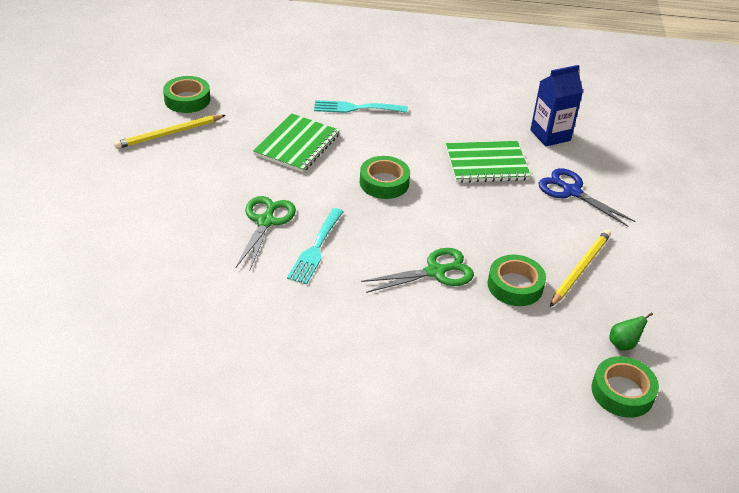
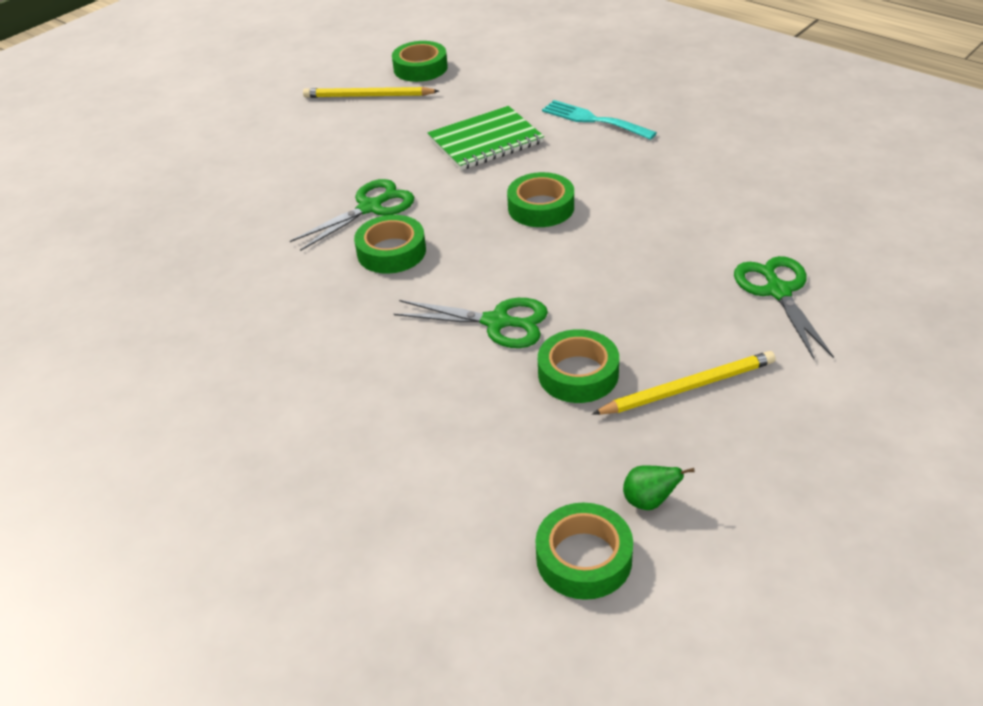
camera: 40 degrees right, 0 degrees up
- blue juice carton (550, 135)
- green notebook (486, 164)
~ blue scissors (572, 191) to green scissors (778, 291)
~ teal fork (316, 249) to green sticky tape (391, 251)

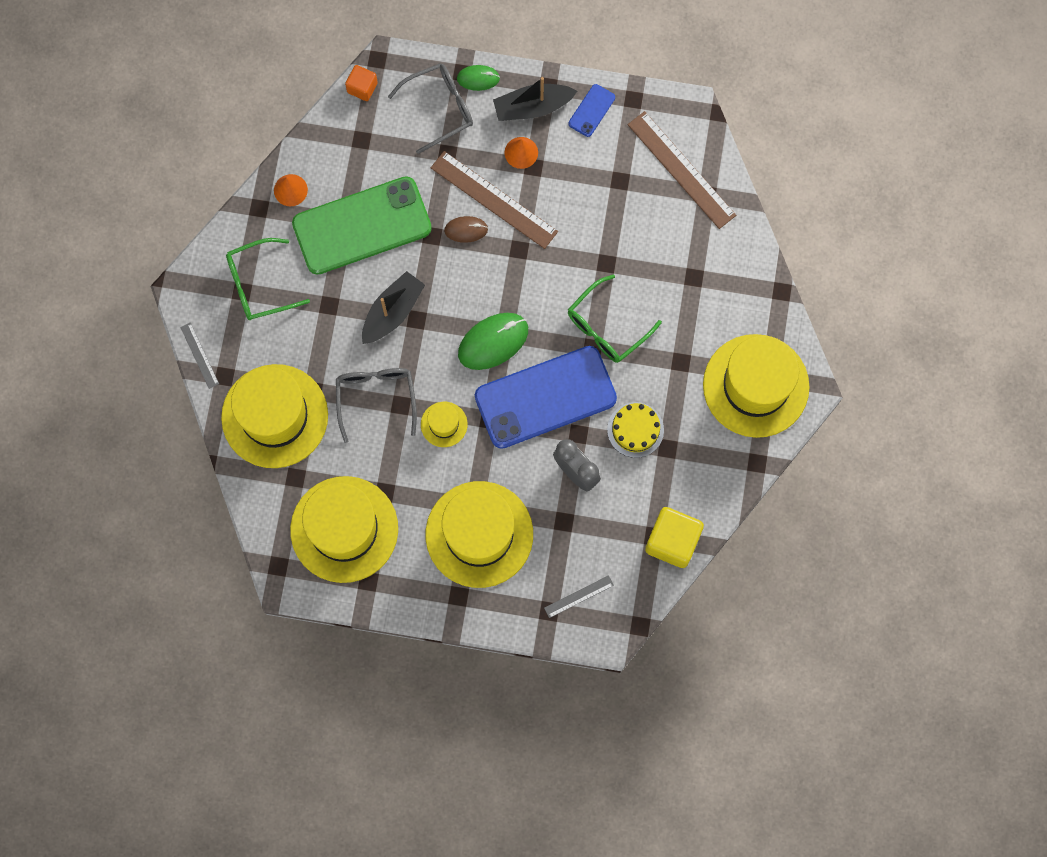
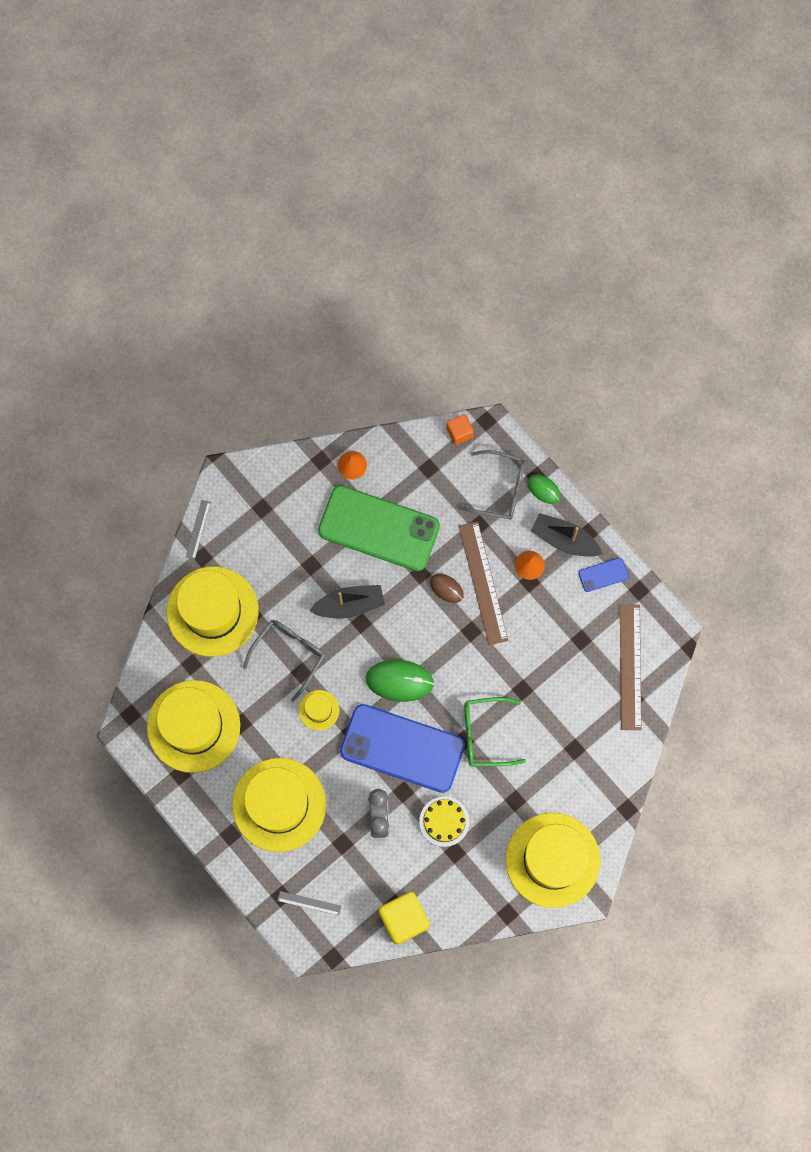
camera: 40 degrees right, 0 degrees up
- green spectacles (259, 284)

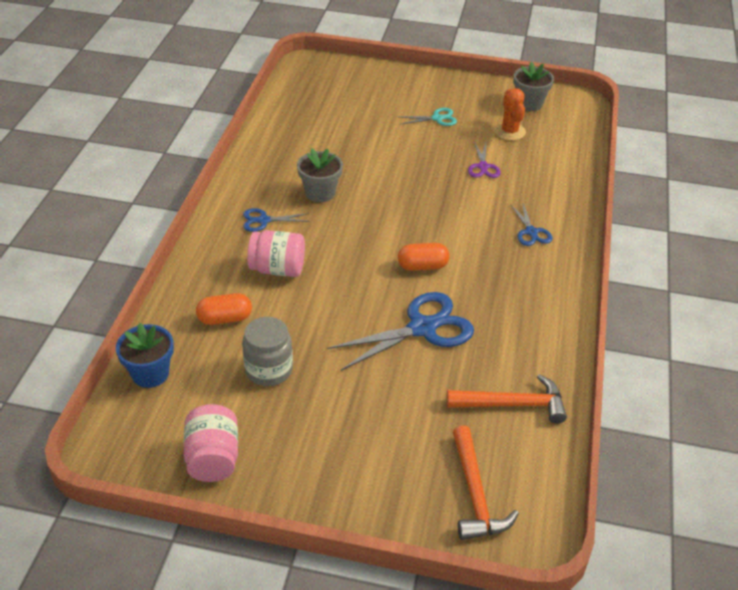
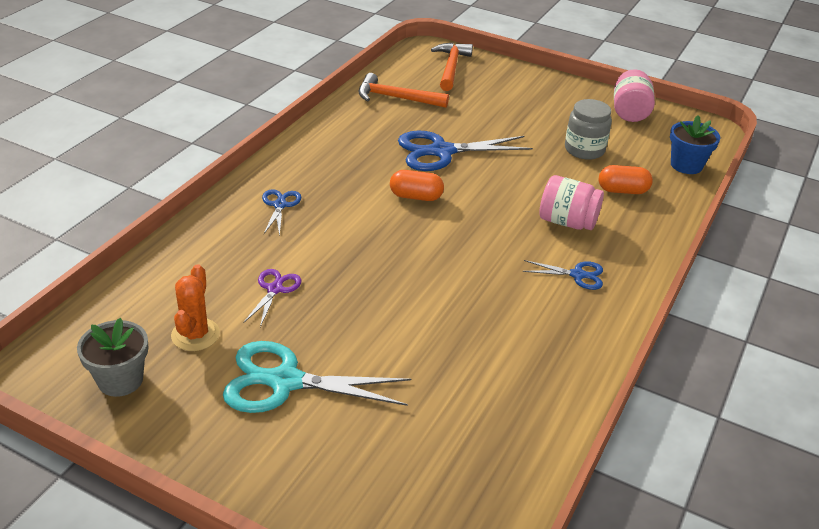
camera: 165 degrees left, 5 degrees down
~ teal scissors (437, 118) = (285, 381) x1.95
- ash-grey plant pot (320, 193)

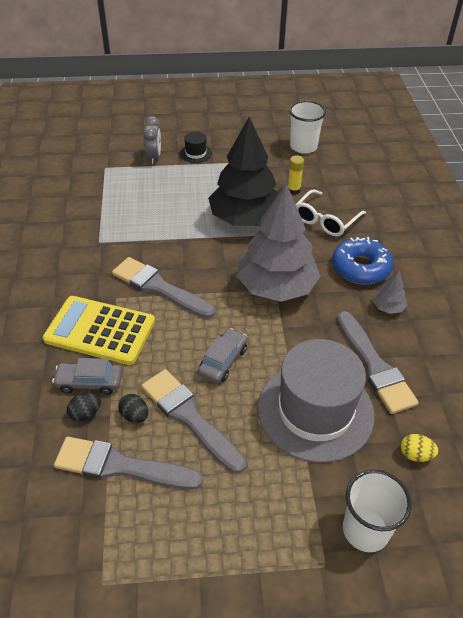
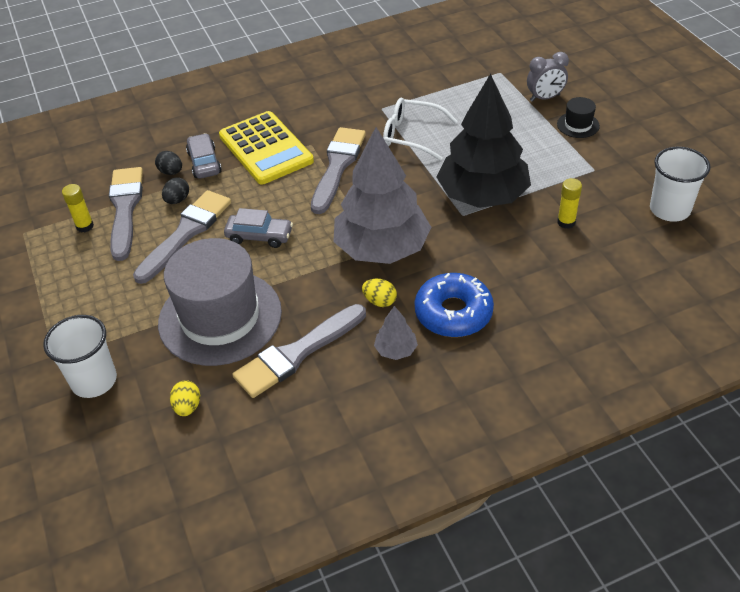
camera: 75 degrees right, 0 degrees up
~ snow-white spectacles (325, 220) to (411, 135)
~ bright yellow calculator (100, 330) = (265, 148) 150 degrees clockwise
+ bright yellow glue stick (85, 226)
+ bright yellow egg shape (380, 301)

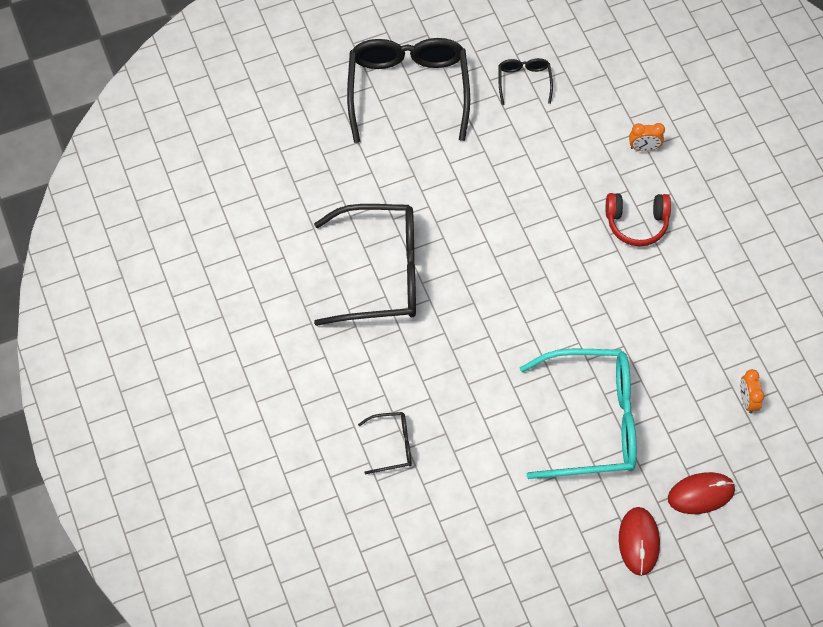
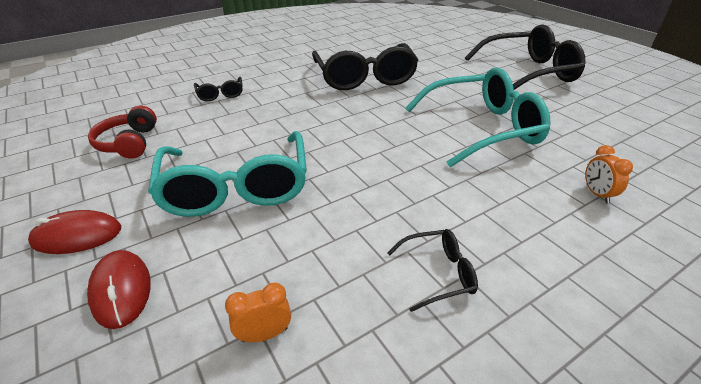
camera: 80 degrees right, 25 degrees down
~ jet-black spectacles (524, 81) to (438, 273)
~ scarlet headphones (636, 223) to (129, 143)
+ teal spectacles (482, 128)

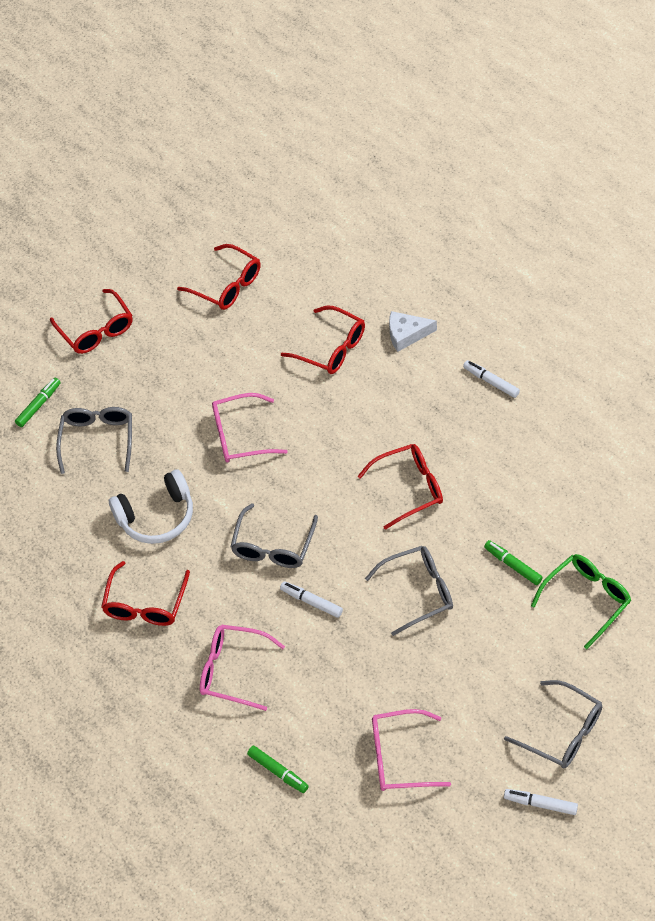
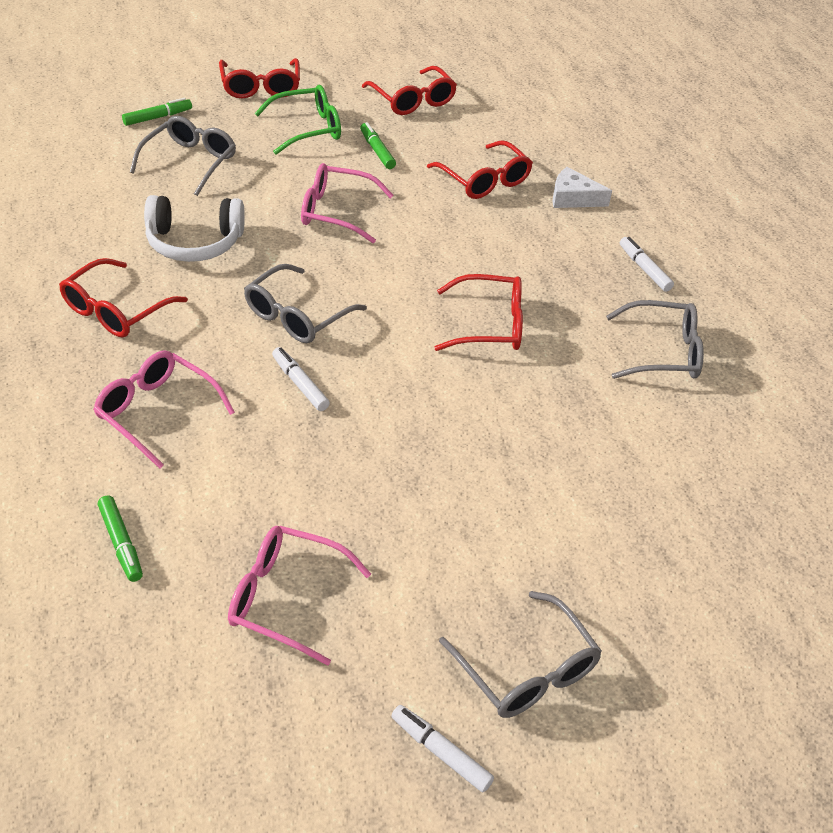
camera: 15 degrees right, 10 degrees down
~ green marker pen (513, 565) to (377, 151)
~ ash-grey spectacles (418, 592) to (662, 352)
~ green spectacles (587, 600) to (307, 129)

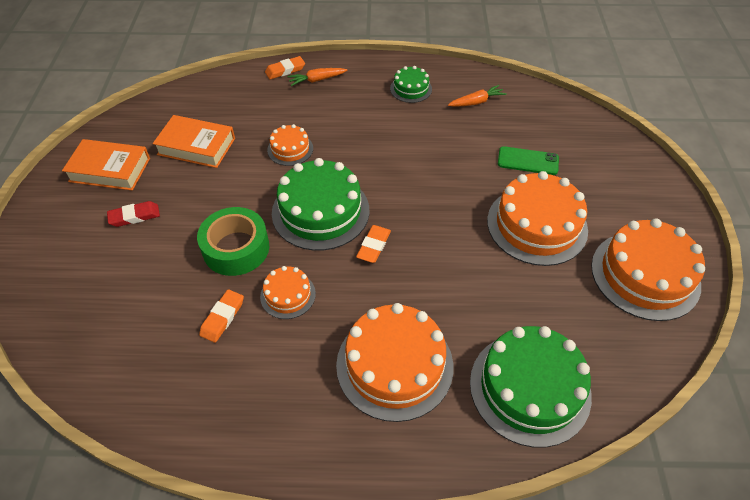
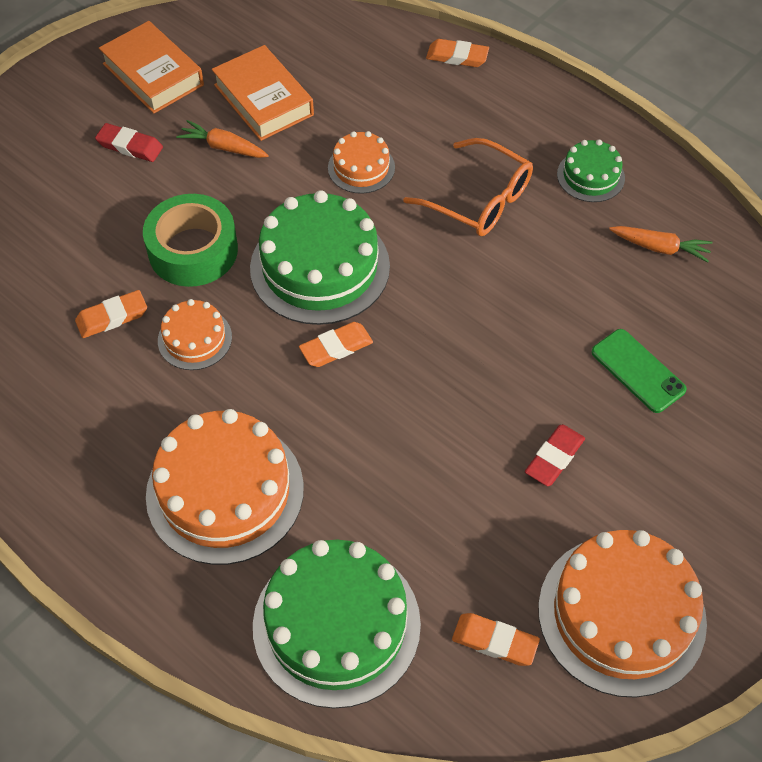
camera: 40 degrees right, 5 degrees up
~ orange root vegetable (316, 80) to (223, 147)
~ orange layer cake (537, 225) to scarlet gum eraser (554, 458)
+ orange spectacles (479, 199)
+ orange gum eraser (495, 641)

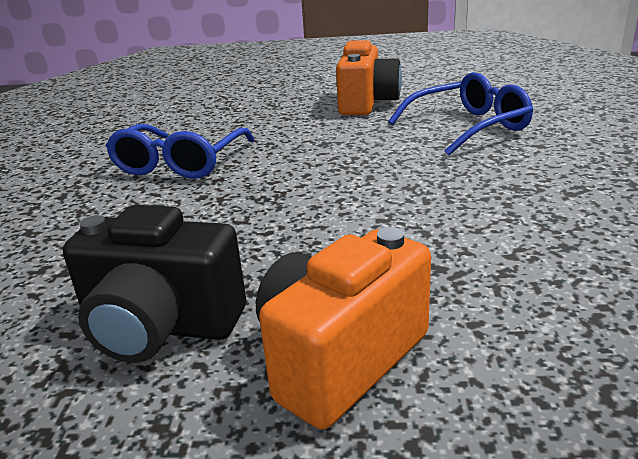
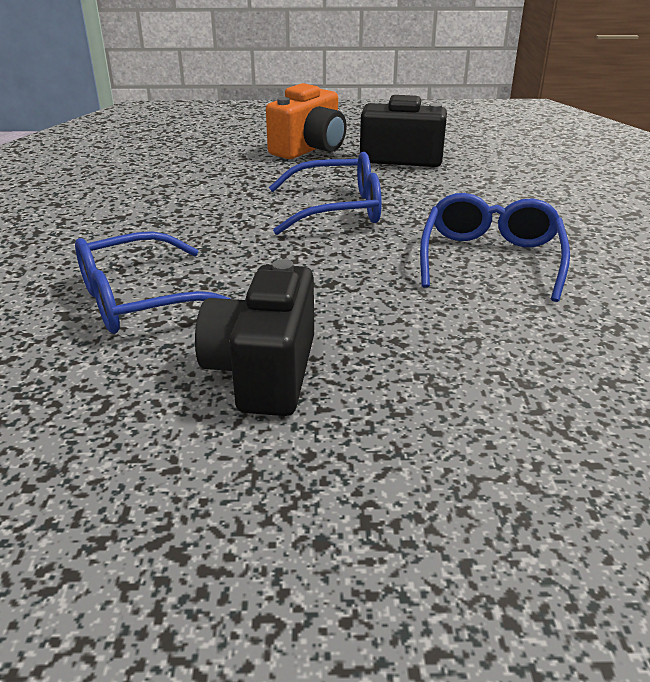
camera: 175 degrees right, 5 degrees up
~ orange compact camera (367, 103) to jet-black compact camera (263, 372)
+ blue spectacles (337, 209)

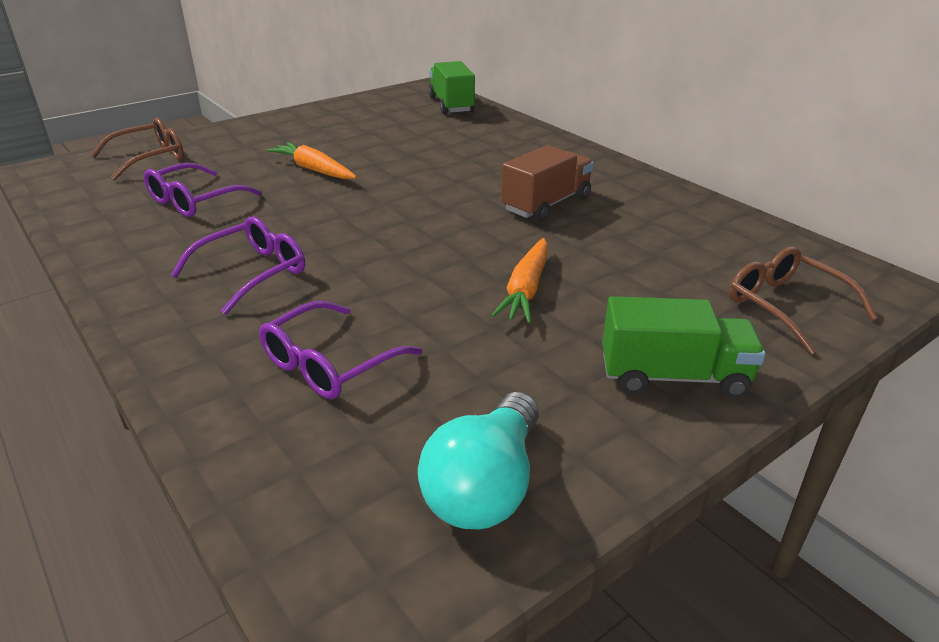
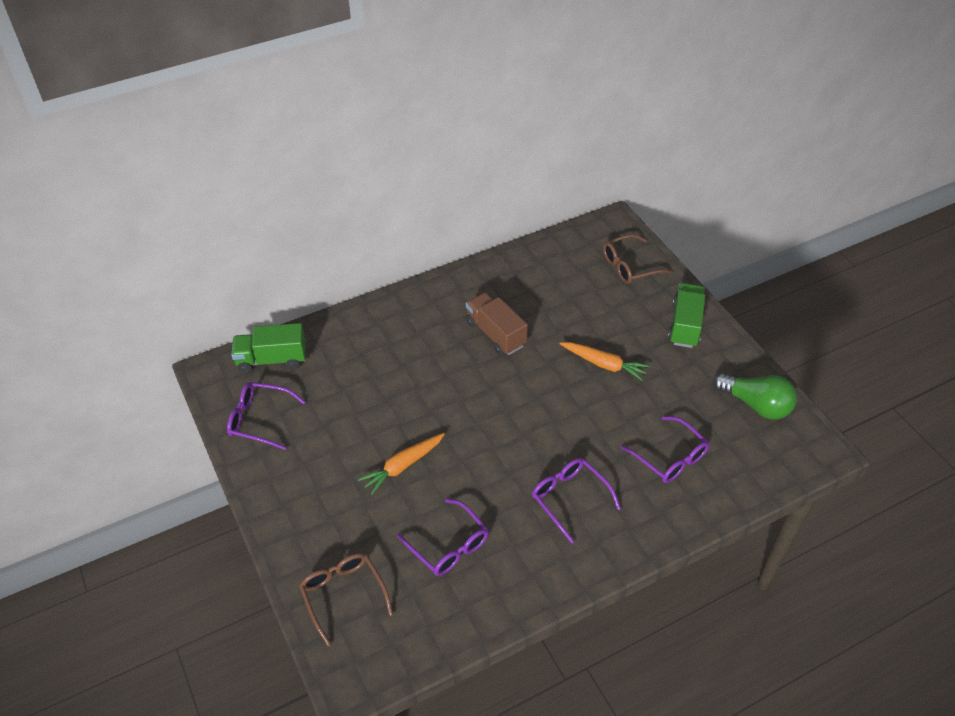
camera: 80 degrees left, 15 degrees up
~ teal bulb (485, 486) to green bulb (756, 405)
+ violet spectacles (260, 419)

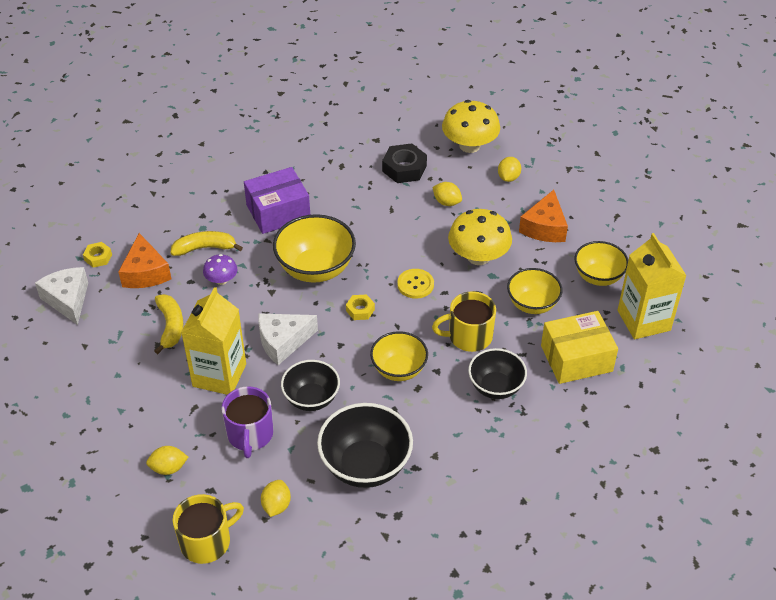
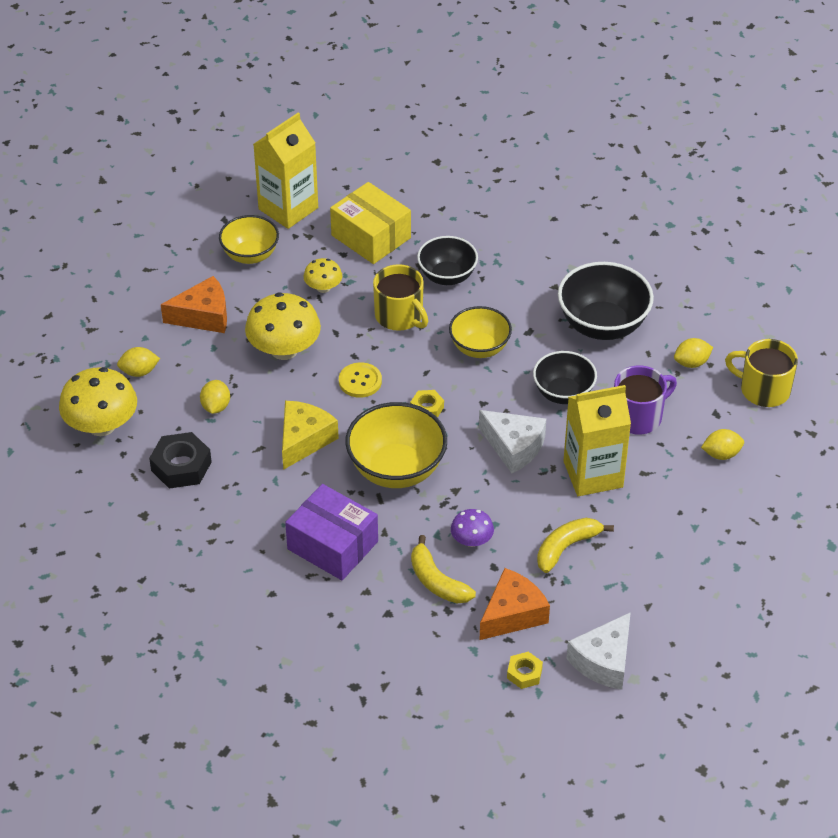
camera: 120 degrees left, 0 degrees up
~ bright yellow deep dish (532, 304) to bright yellow toadstool (323, 287)
~ bright yellow toy lemon (168, 468) = (721, 454) 60 degrees counterclockwise
+ bright yellow cheese wedge (304, 440)

